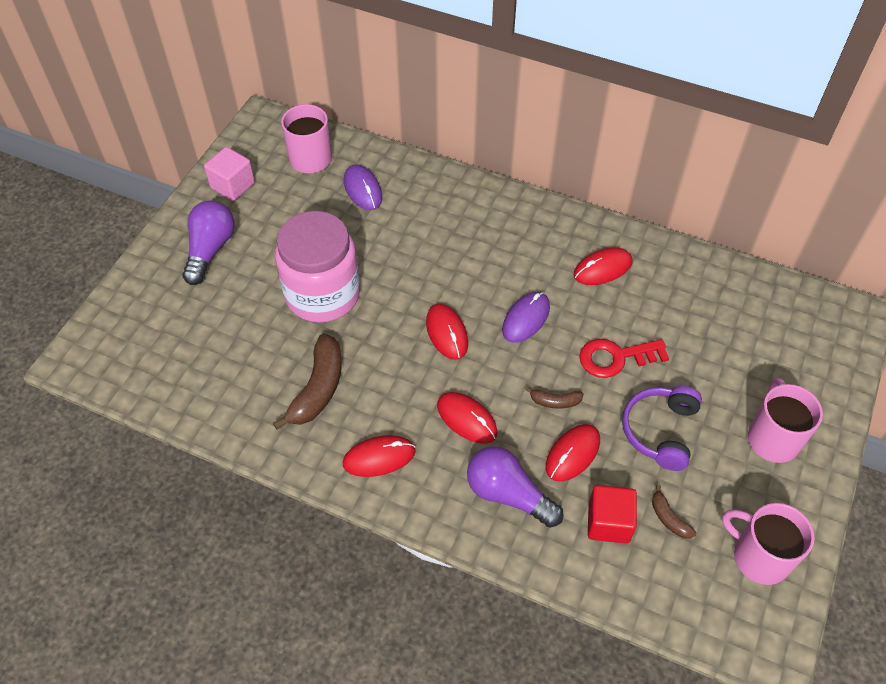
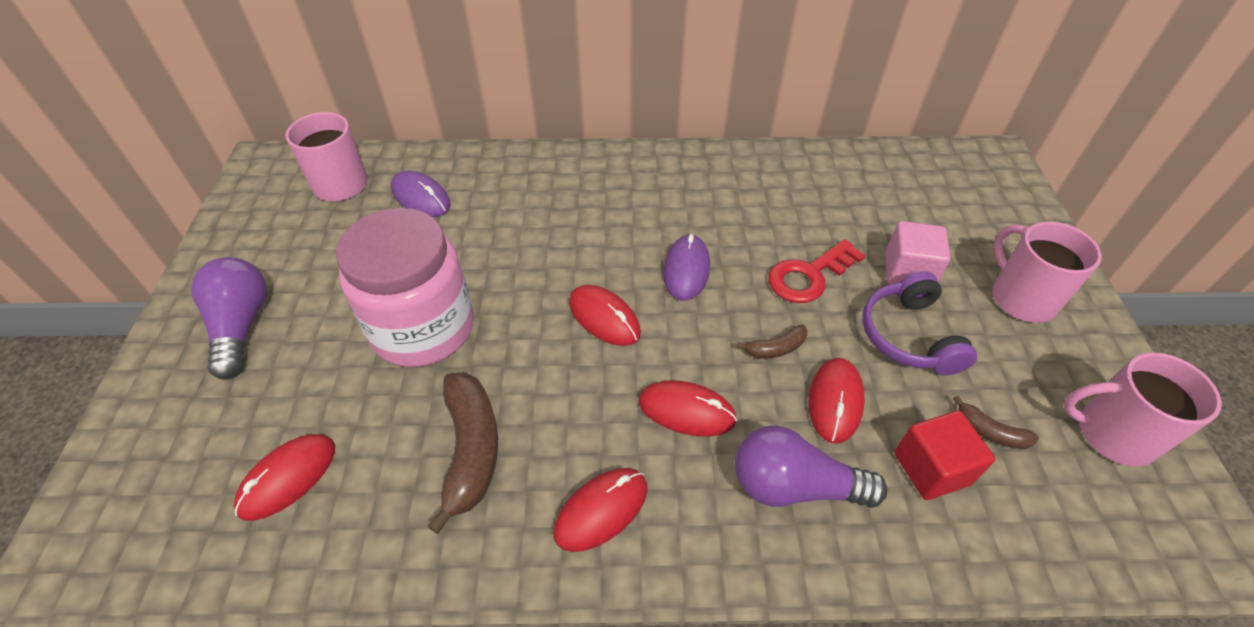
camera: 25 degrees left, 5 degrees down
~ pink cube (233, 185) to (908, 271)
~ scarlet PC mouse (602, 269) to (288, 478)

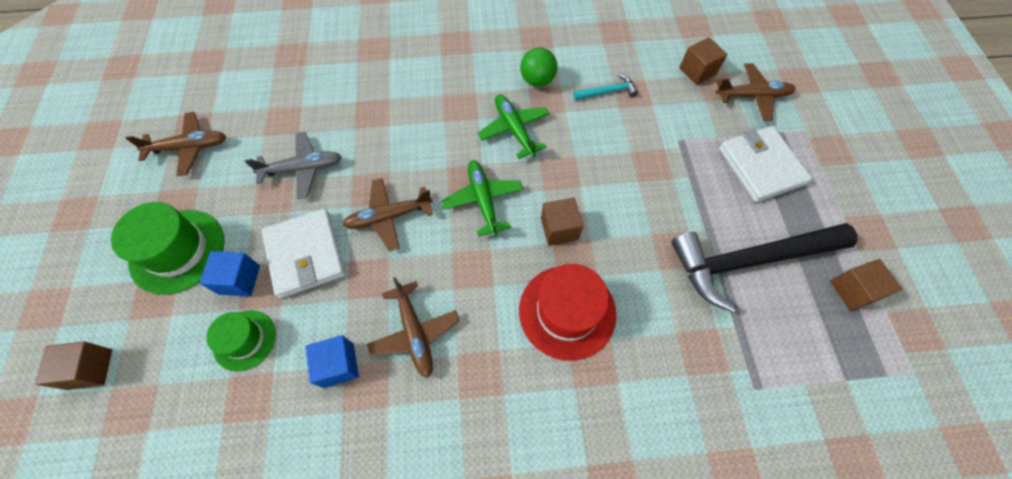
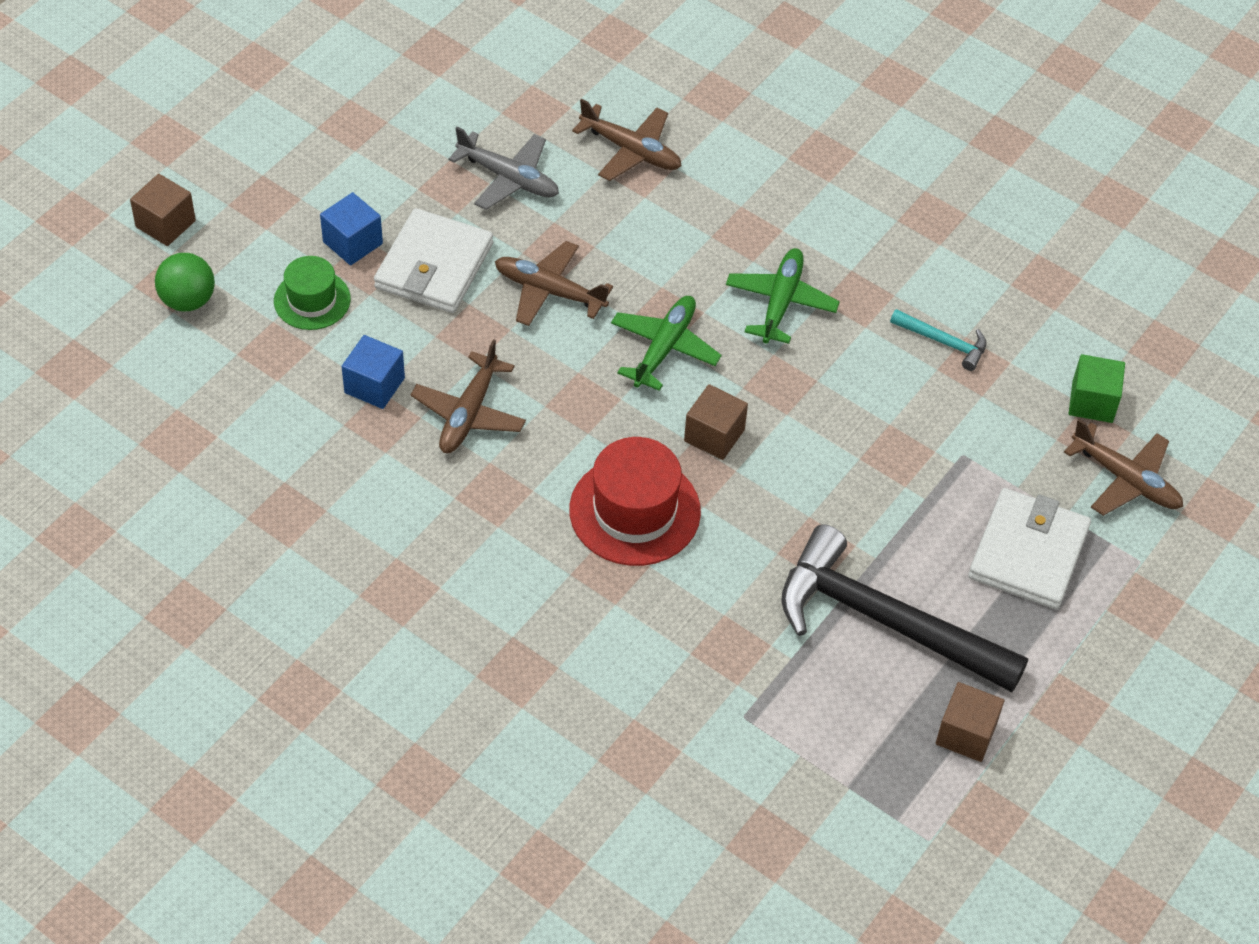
camera: 40 degrees right, 10 degrees down
~ russet cube (697, 71) to green cube (1092, 402)
~ green ball (537, 80) to (188, 300)
~ russet aeroplane (189, 147) to (631, 150)
- green top hat (177, 251)

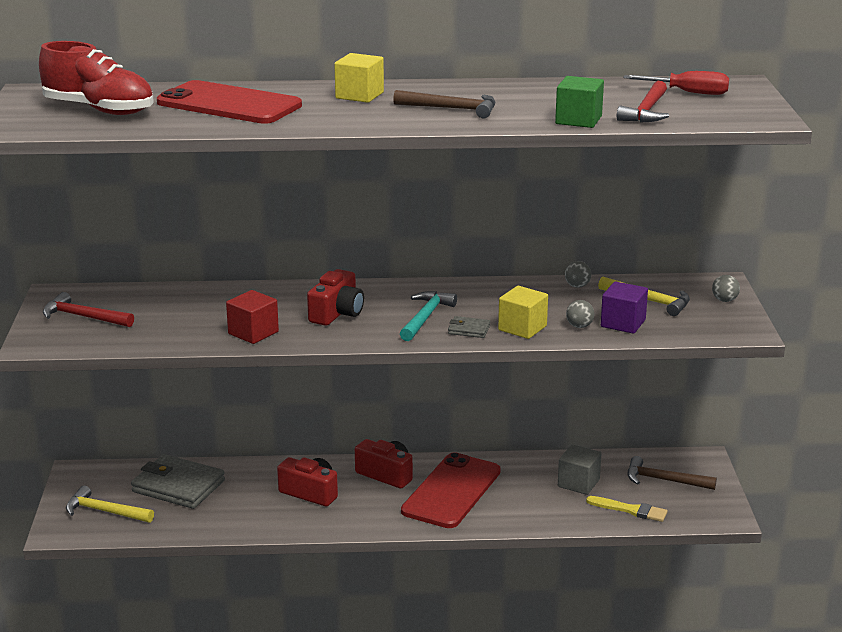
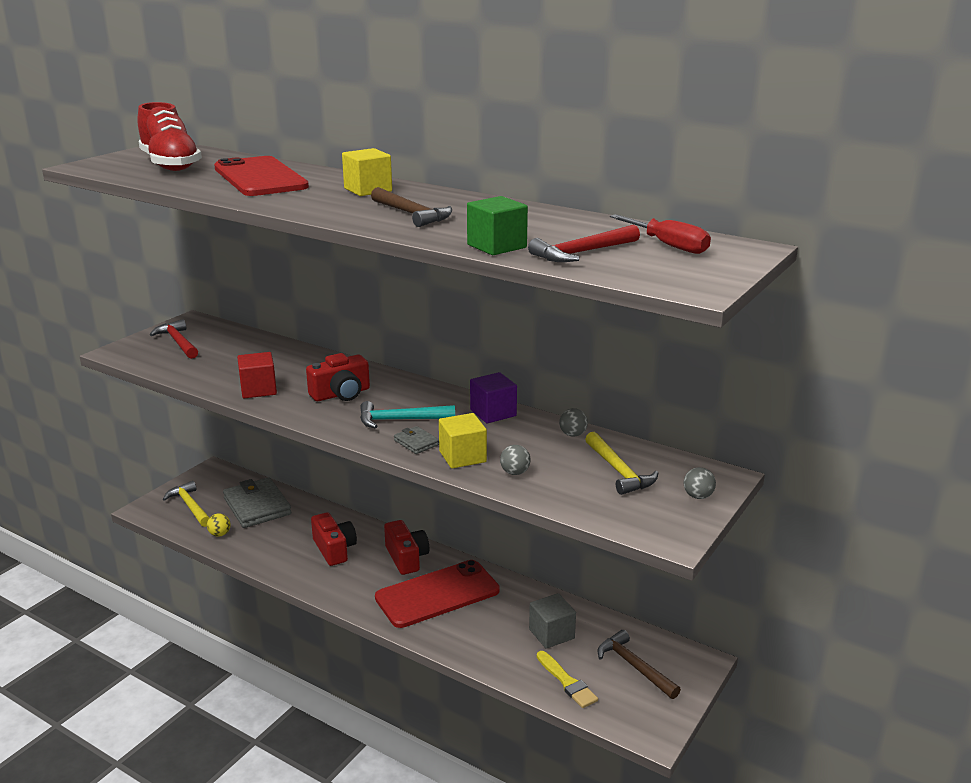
camera: 35 degrees right, 0 degrees up
~ violet cube (623, 323) to (493, 413)
~ teal hammer (425, 317) = (400, 420) 150 degrees counterclockwise
+ bright yellow ball (220, 534)

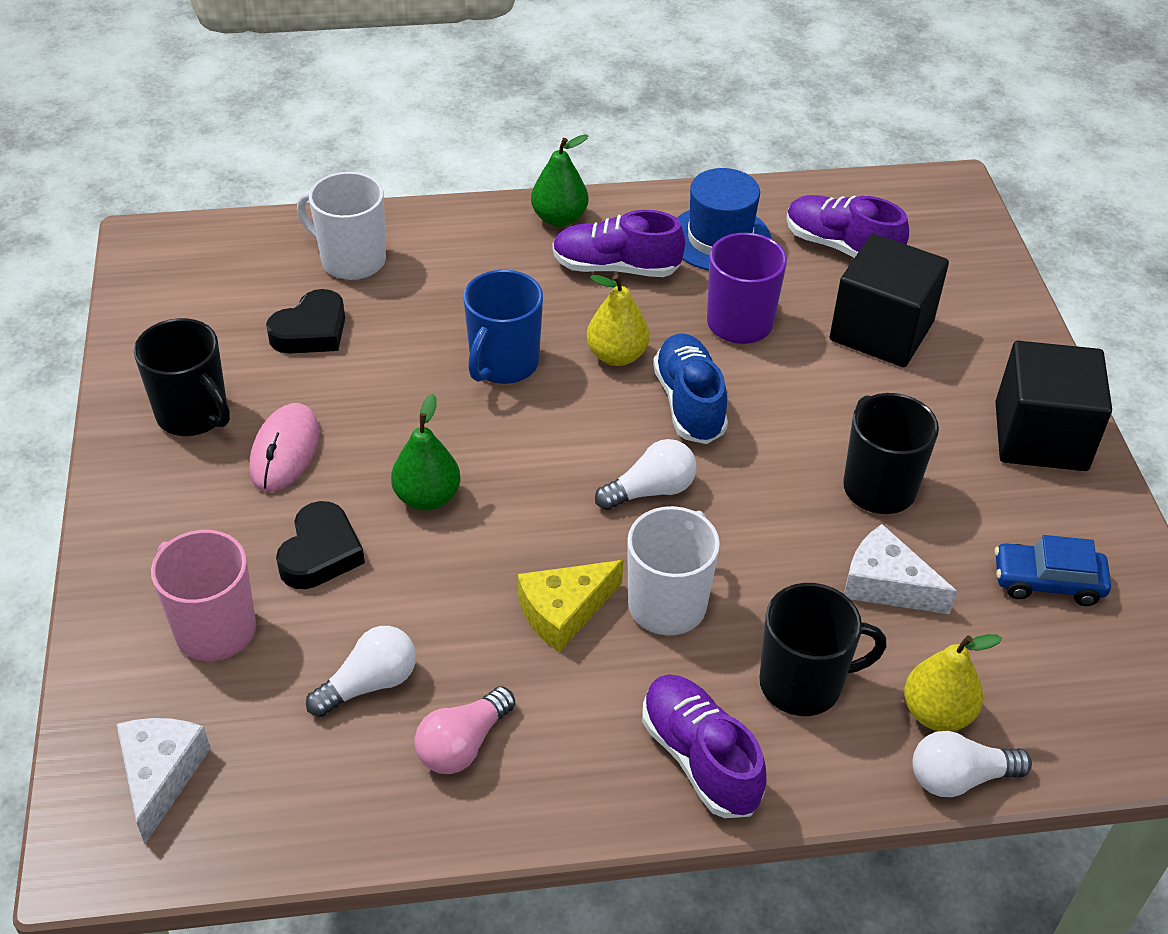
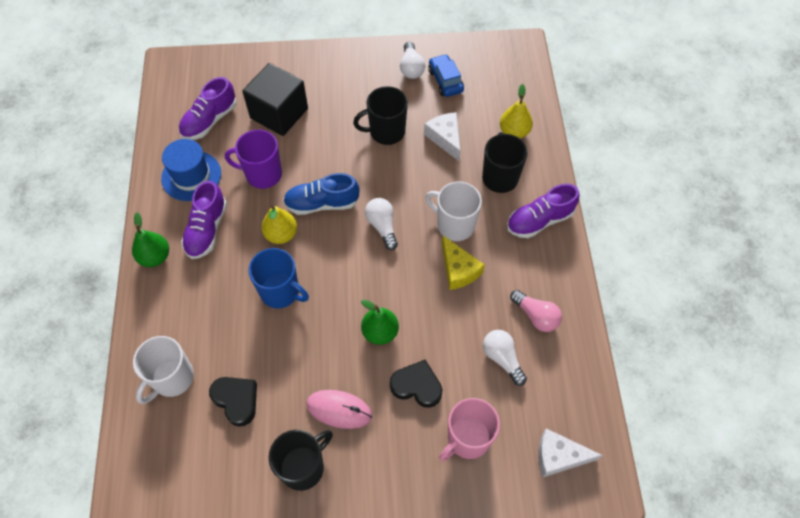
camera: 85 degrees left, 15 degrees up
- jet-black cube (1040, 436)
~ snow-white cheese wedge (886, 584) = (445, 138) 120 degrees clockwise
~ blue automobile (1047, 582) = (445, 81) 150 degrees clockwise
~ snow-white bulb (959, 778) to (411, 68)

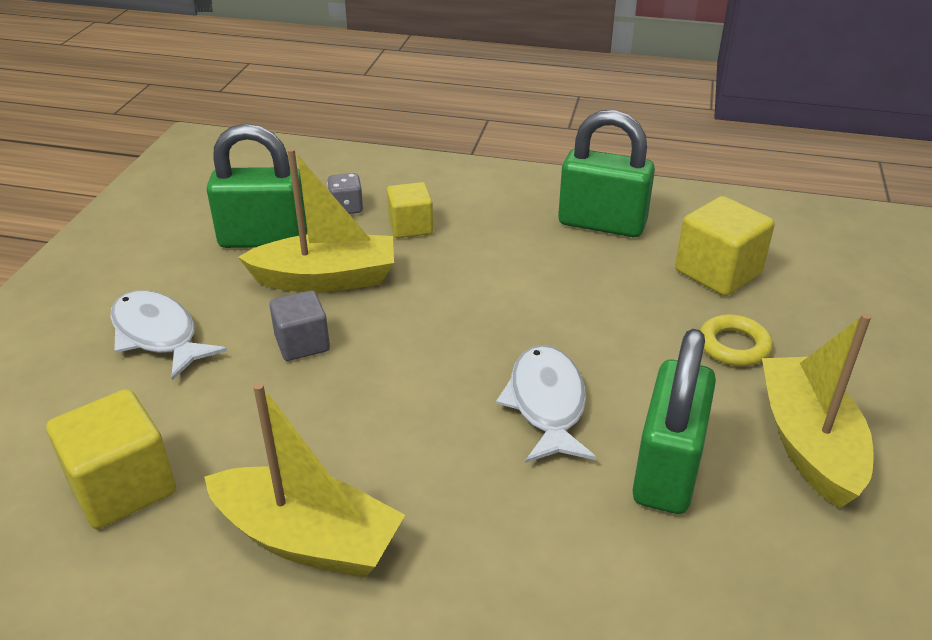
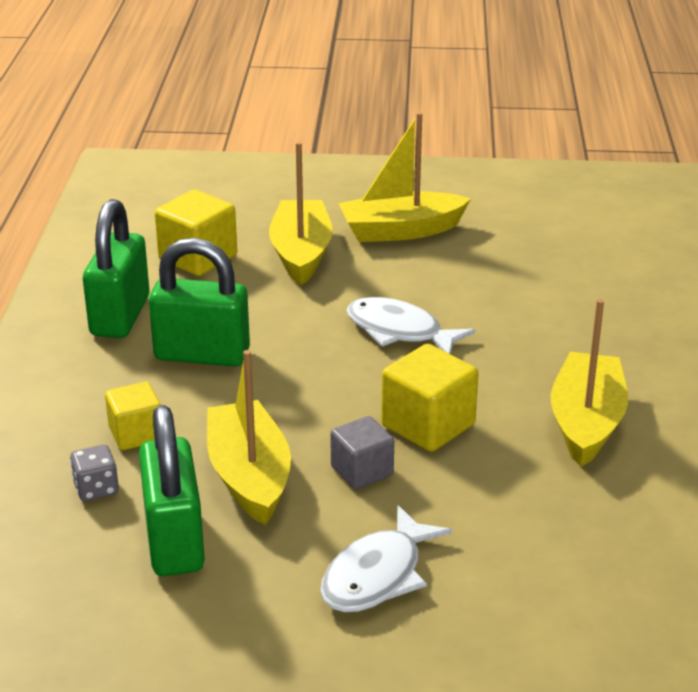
camera: 100 degrees left, 5 degrees down
~ bright yellow ring (733, 346) to bright yellow boat (301, 254)
~ green padlock (667, 470) to (202, 354)
~ snow-white fish (547, 404) = (399, 331) 45 degrees clockwise
~ bright yellow cube (122, 487) to (428, 425)

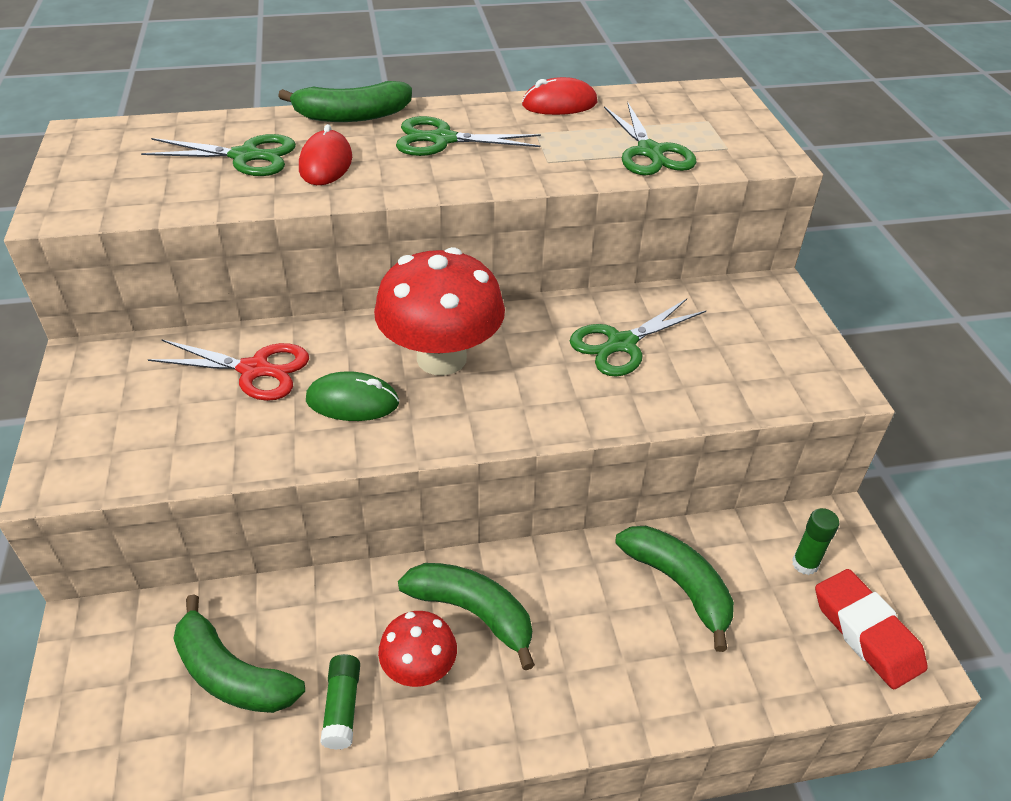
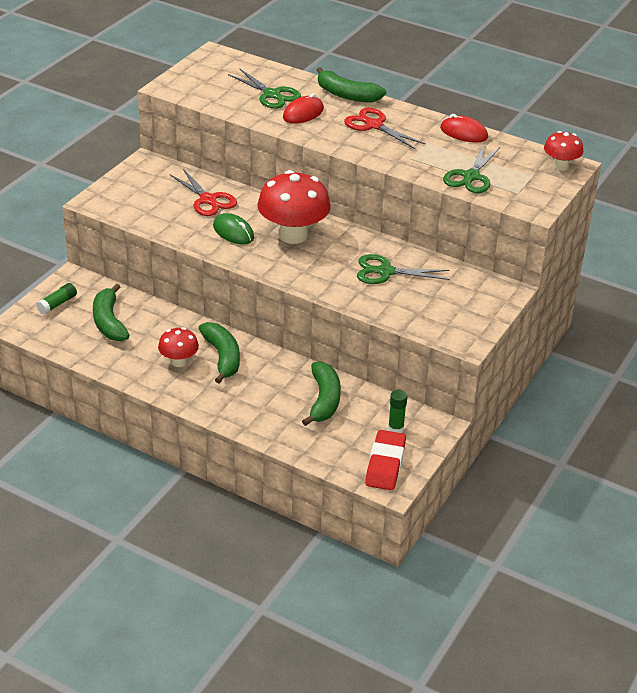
camera: 40 degrees right, 5 degrees down
~ green scissors (442, 140) to scarlet scissors (374, 125)
~ green glue stick (342, 707) to (57, 304)
+ scarlet toadstool (560, 166)

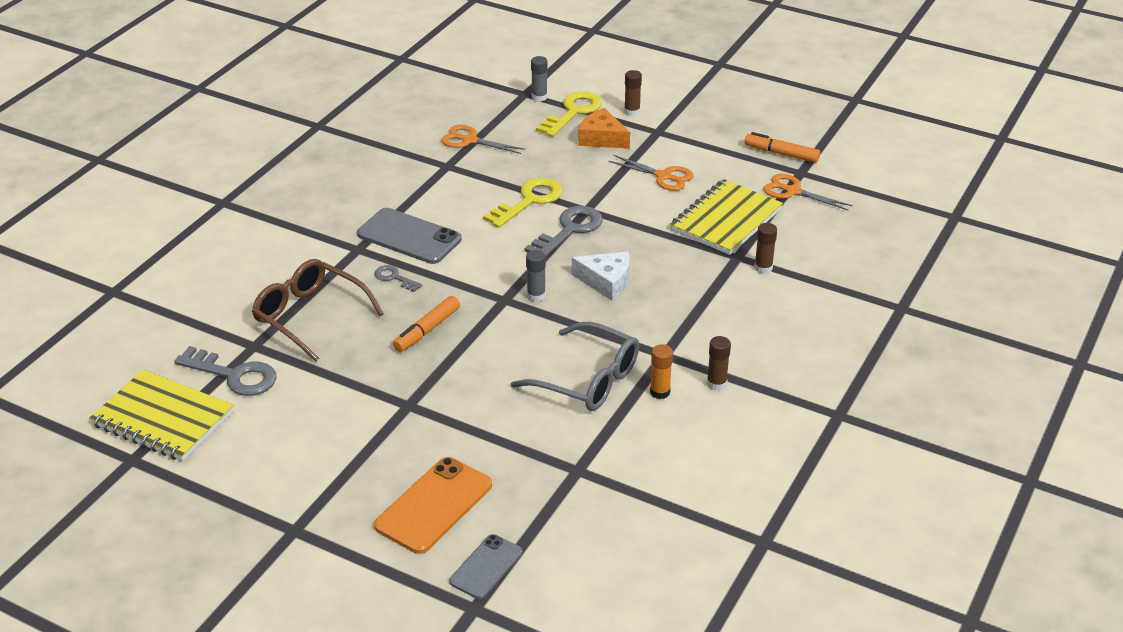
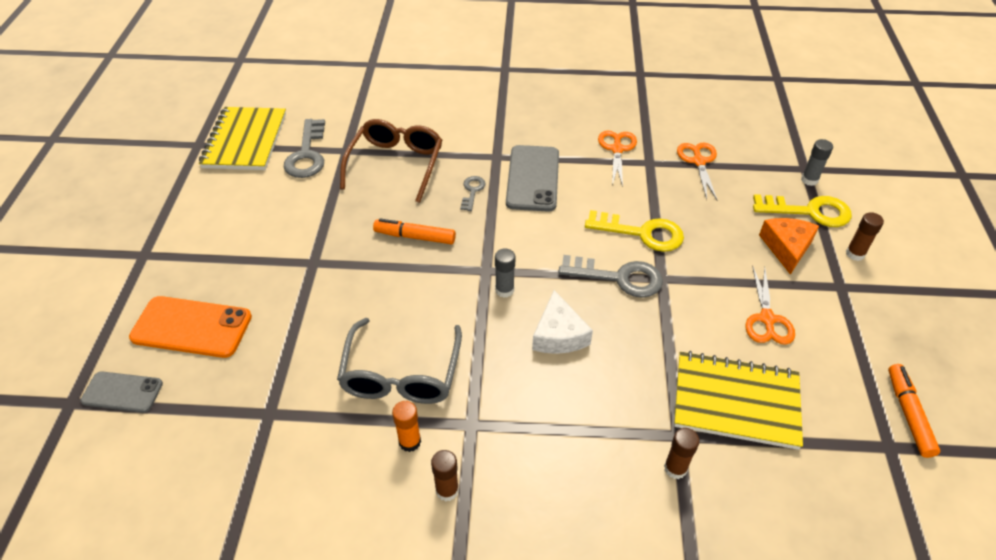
camera: 65 degrees right, 10 degrees up
~ orange scissors (793, 191) to (617, 149)

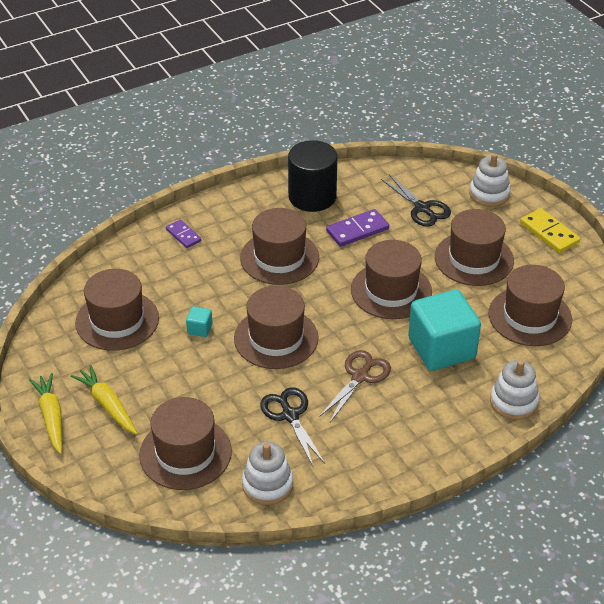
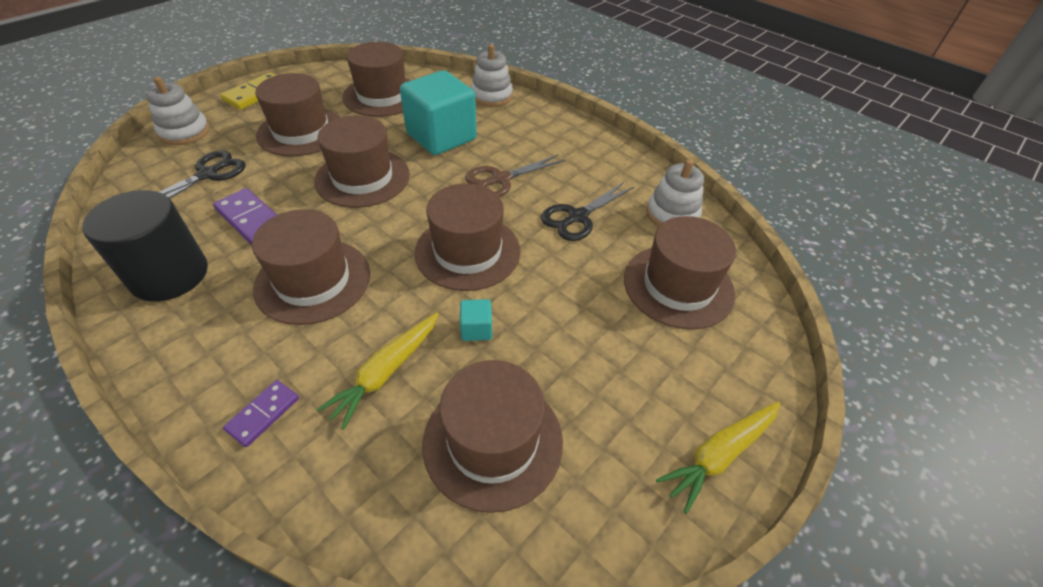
camera: 110 degrees left, 5 degrees up
~ russet scissors (360, 377) = (501, 179) 45 degrees counterclockwise
~ bright yellow root vegetable (107, 405) to (386, 372)

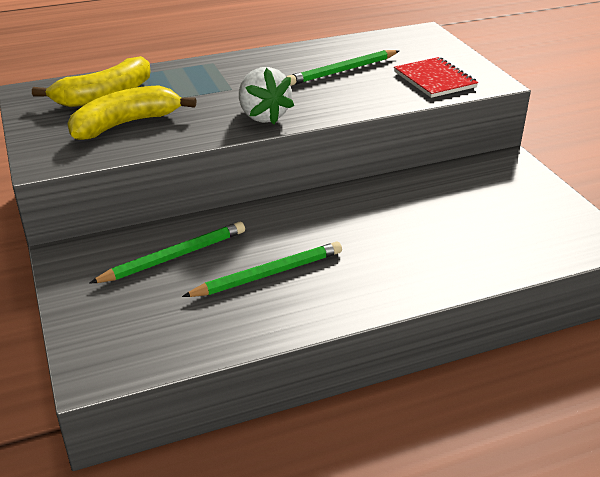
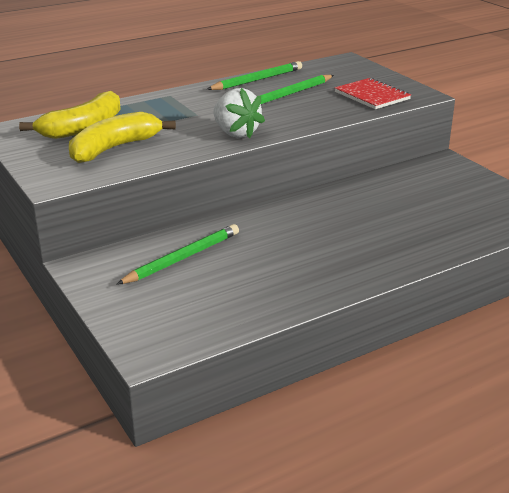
camera: 10 degrees left, 5 degrees down
~ green wooden pencil (268, 274) to (257, 80)

